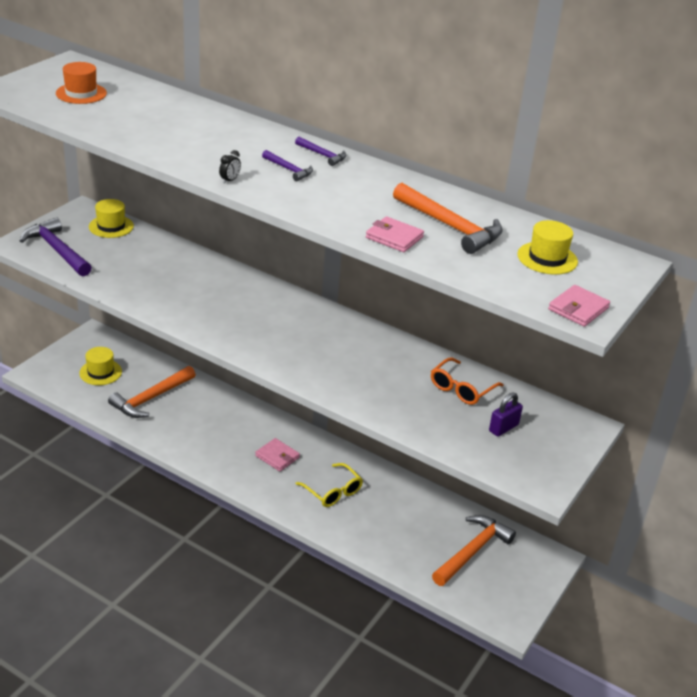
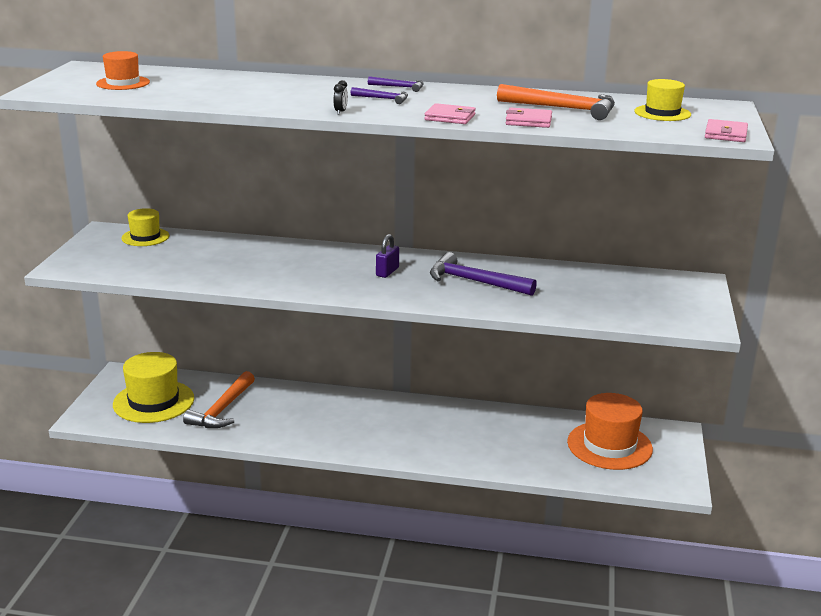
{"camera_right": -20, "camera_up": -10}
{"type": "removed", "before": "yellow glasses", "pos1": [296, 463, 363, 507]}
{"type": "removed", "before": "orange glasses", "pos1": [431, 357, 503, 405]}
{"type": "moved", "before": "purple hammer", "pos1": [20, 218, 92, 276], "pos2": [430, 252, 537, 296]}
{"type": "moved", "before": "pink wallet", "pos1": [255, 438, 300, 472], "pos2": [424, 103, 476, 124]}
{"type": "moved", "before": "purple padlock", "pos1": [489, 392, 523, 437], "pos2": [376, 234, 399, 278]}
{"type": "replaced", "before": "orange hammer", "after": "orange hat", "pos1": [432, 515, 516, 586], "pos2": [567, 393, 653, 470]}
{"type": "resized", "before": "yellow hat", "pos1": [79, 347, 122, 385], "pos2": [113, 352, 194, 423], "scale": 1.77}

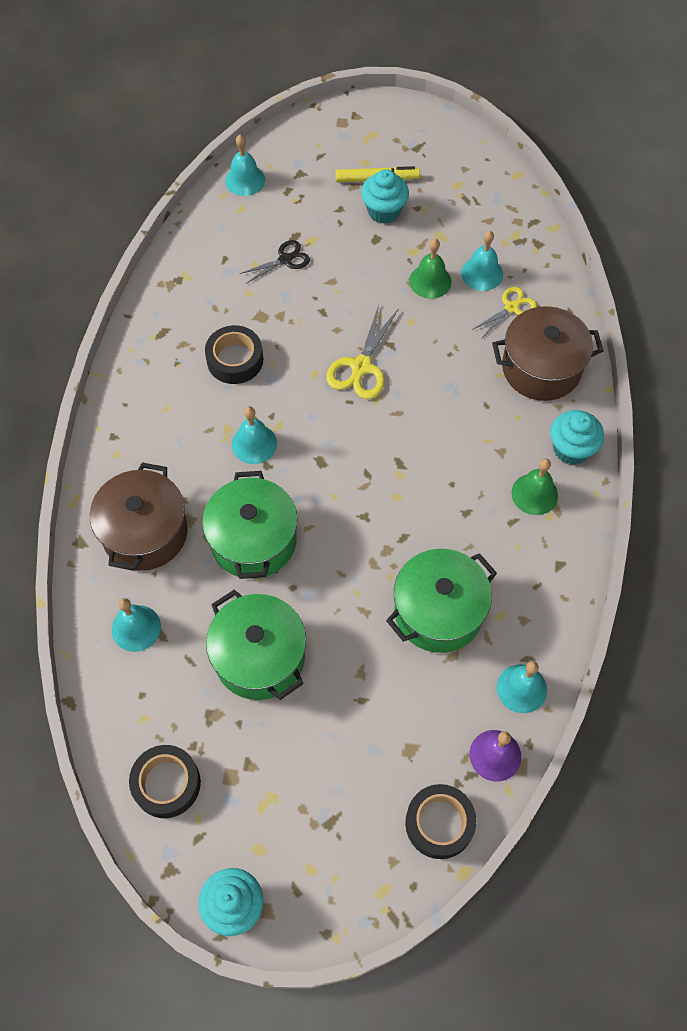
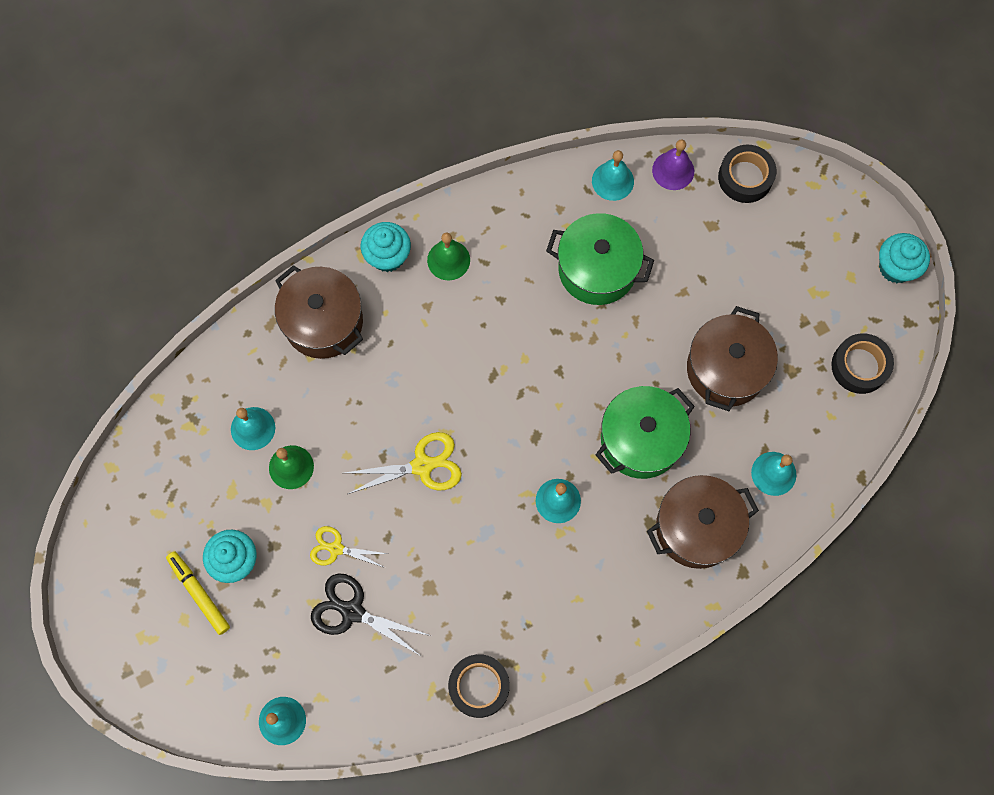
{"camera_right": -125, "camera_up": 10}
{"type": "moved", "before": "black tape", "pos1": [205, 325, 263, 384], "pos2": [448, 654, 510, 718]}
{"type": "moved", "before": "yellow scissors", "pos1": [472, 287, 537, 338], "pos2": [310, 526, 387, 568]}
{"type": "recoloured", "before": "green pot", "after": "brown pot", "pos1": [206, 589, 306, 700], "pos2": [687, 306, 778, 411]}
{"type": "resized", "before": "black scissors", "pos1": [240, 240, 310, 284], "pos2": [311, 573, 431, 655], "scale": 1.53}

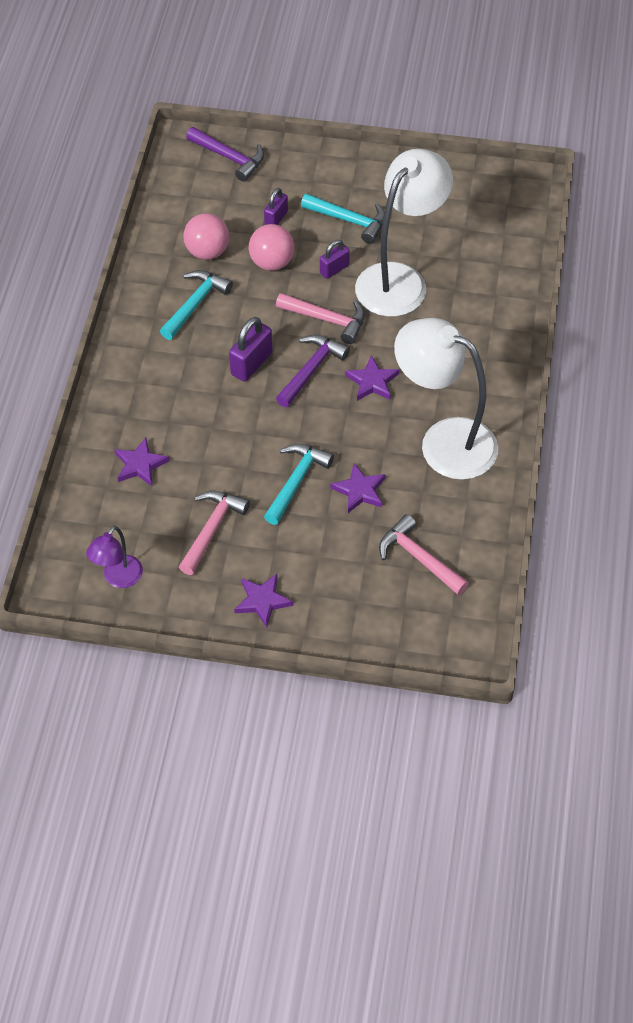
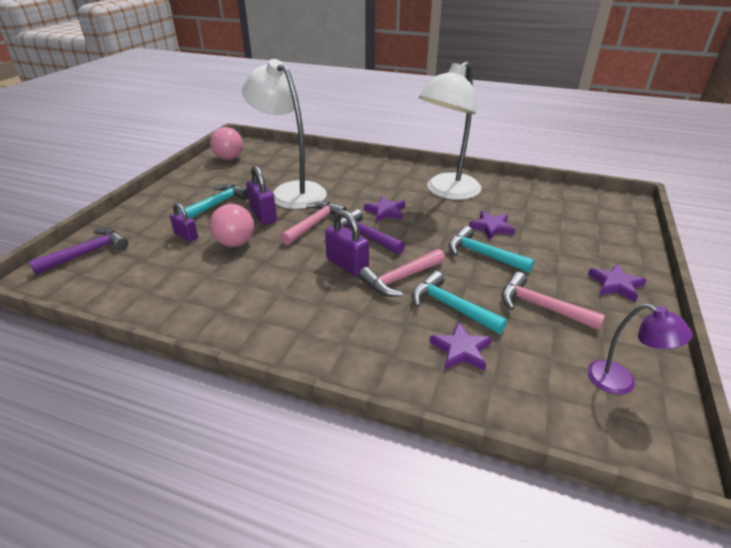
{"camera_right": -80, "camera_up": -20}
{"type": "moved", "before": "turquoise hammer", "pos1": [160, 270, 233, 340], "pos2": [412, 271, 507, 334]}
{"type": "moved", "before": "pink ball", "pos1": [183, 213, 229, 260], "pos2": [210, 127, 243, 160]}
{"type": "moved", "before": "pink hammer", "pos1": [379, 514, 469, 595], "pos2": [358, 249, 445, 297]}
{"type": "resized", "before": "purple padlock", "pos1": [320, 240, 350, 279], "pos2": [246, 165, 277, 225], "scale": 1.54}

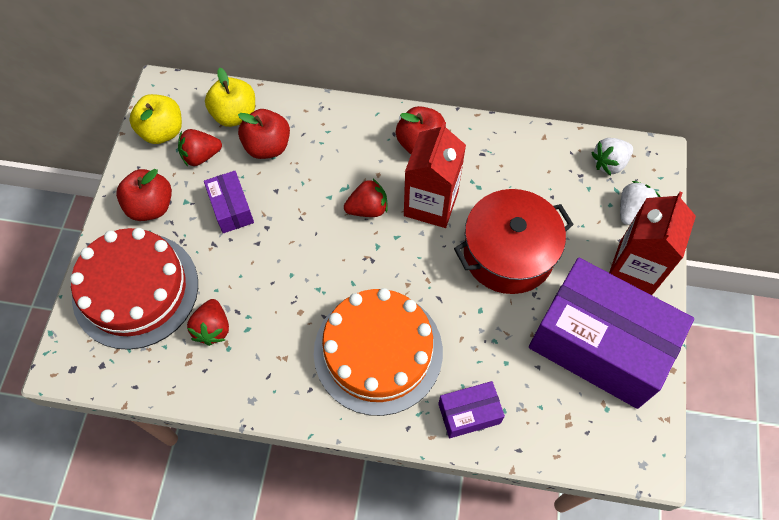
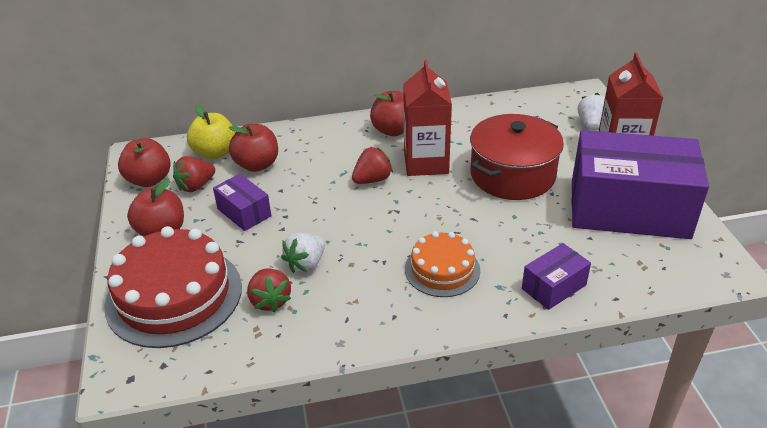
{"camera_right": -20, "camera_up": -25}
{"type": "moved", "before": "white strawberry", "pos1": [592, 138, 633, 175], "pos2": [281, 233, 325, 273]}
{"type": "recoloured", "before": "yellow apple", "after": "red apple", "pos1": [129, 94, 182, 144], "pos2": [118, 138, 171, 187]}
{"type": "resized", "before": "orange cake", "pos1": [314, 288, 443, 416], "pos2": [405, 231, 480, 297], "scale": 0.57}

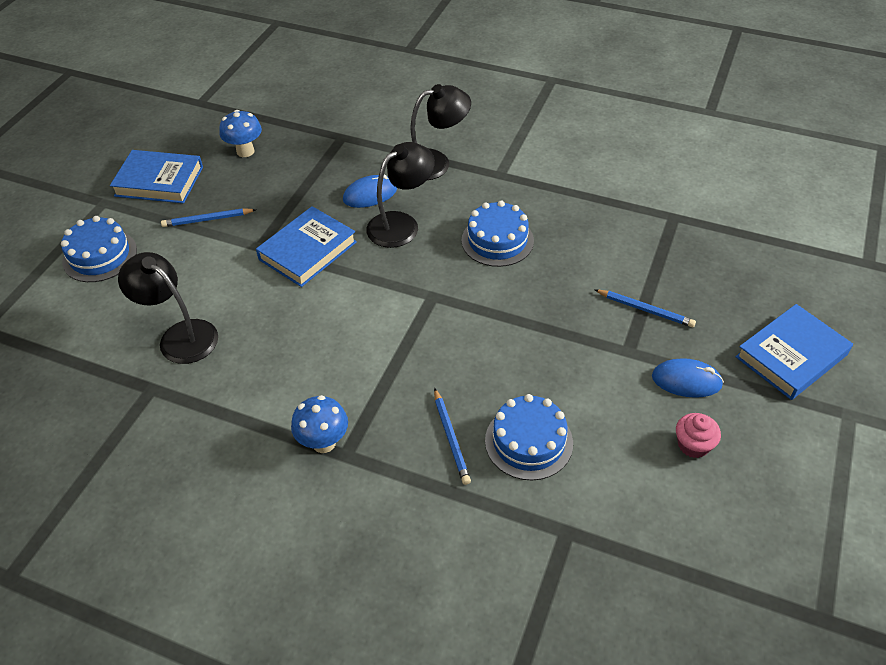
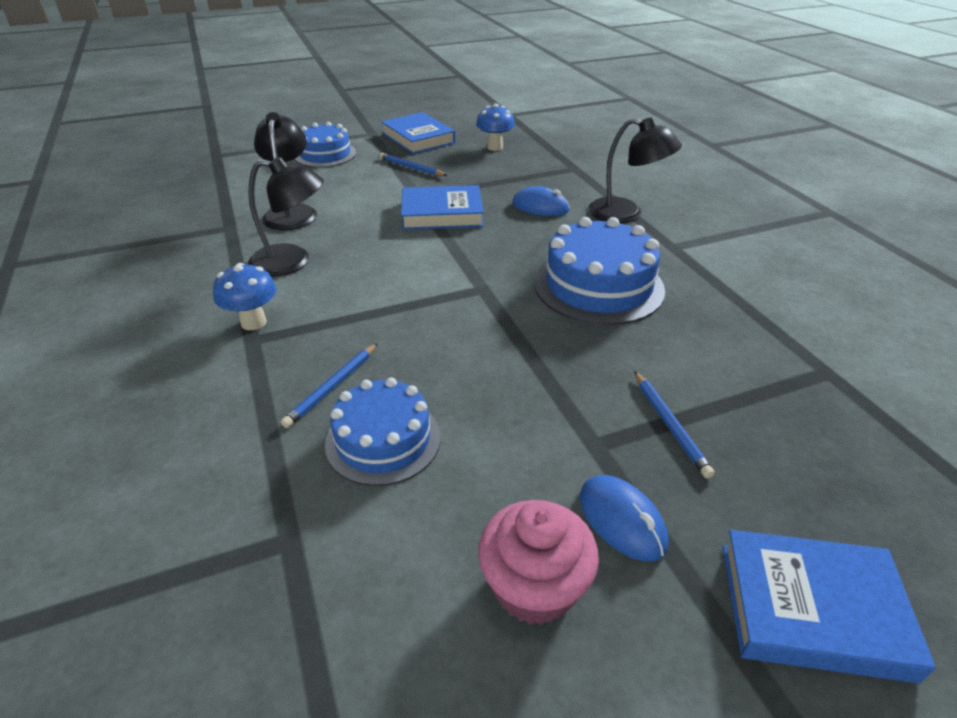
{"camera_right": 45, "camera_up": -10}
{"type": "moved", "before": "black lamp", "pos1": [366, 142, 435, 248], "pos2": [248, 156, 324, 277]}
{"type": "resized", "before": "blue cake", "pos1": [461, 200, 534, 267], "pos2": [534, 217, 665, 325], "scale": 1.5}
{"type": "resized", "before": "pink cupcake", "pos1": [676, 413, 721, 458], "pos2": [478, 500, 599, 625], "scale": 1.62}

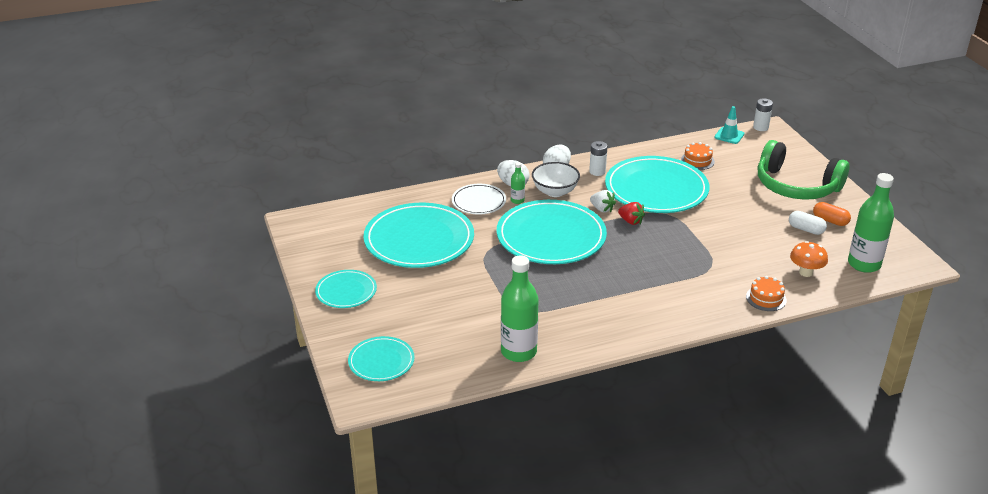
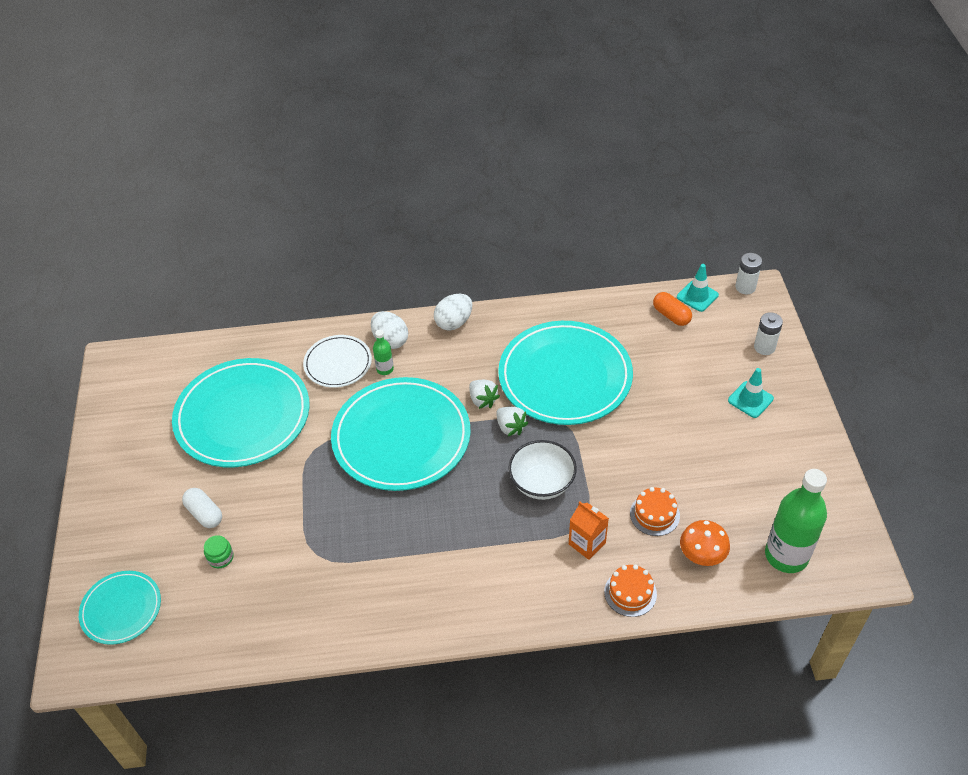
{"camera_right": 15, "camera_up": 15}
{"type": "removed", "before": "turquoise plate", "pos1": [315, 270, 377, 308]}
{"type": "removed", "before": "green bottle", "pos1": [501, 255, 539, 362]}
{"type": "added", "after": "green jar", "pos2": [204, 535, 234, 568]}
{"type": "added", "after": "orange carton", "pos2": [569, 502, 609, 560]}
{"type": "moved", "before": "white bowl", "pos1": [532, 162, 580, 197], "pos2": [508, 440, 577, 500]}
{"type": "moved", "before": "white battery", "pos1": [589, 141, 608, 176], "pos2": [754, 312, 783, 355]}
{"type": "moved", "before": "orange cake", "pos1": [681, 142, 715, 170], "pos2": [630, 487, 680, 536]}
{"type": "moved", "before": "white capsule", "pos1": [789, 211, 827, 235], "pos2": [182, 488, 222, 528]}
{"type": "moved", "before": "orange capsule", "pos1": [813, 202, 851, 226], "pos2": [653, 292, 692, 326]}
{"type": "replaced", "before": "green headphones", "after": "turquoise traffic cone", "pos1": [758, 140, 849, 200], "pos2": [728, 368, 774, 418]}
{"type": "recoloured", "before": "red strawberry", "after": "white strawberry", "pos1": [618, 202, 645, 225], "pos2": [496, 406, 528, 436]}

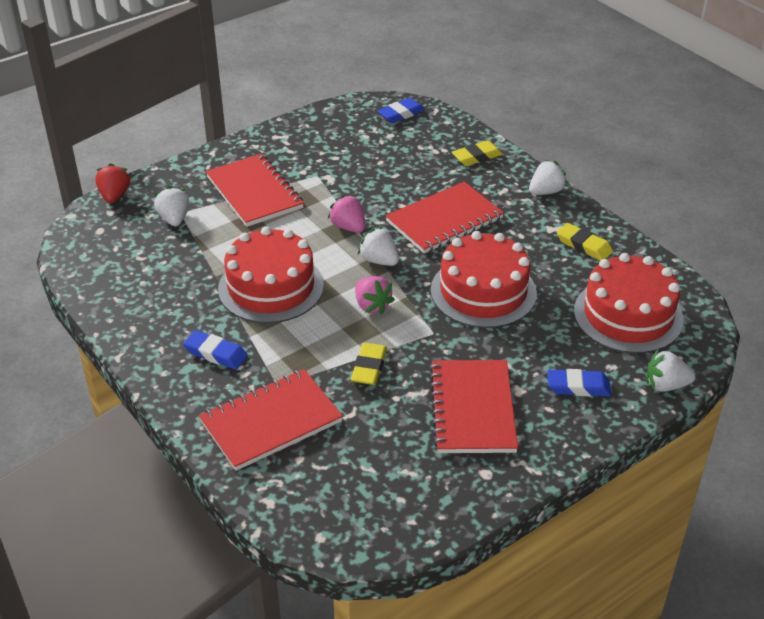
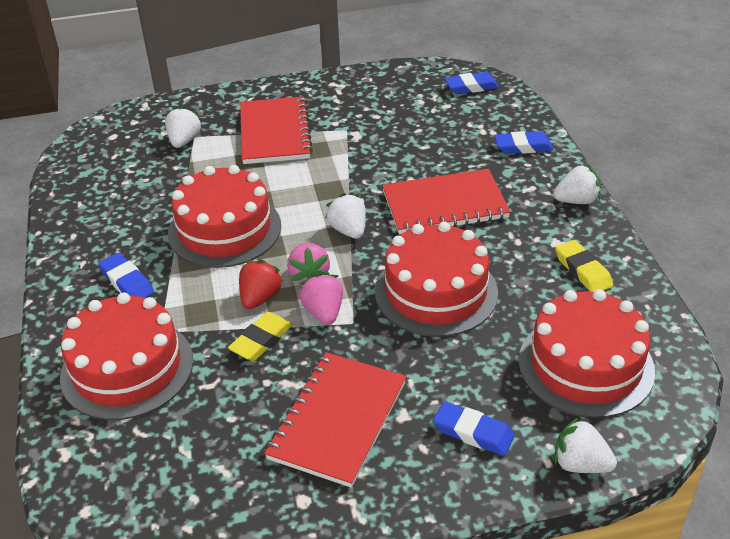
{"camera_right": 25, "camera_up": 0}
{"type": "moved", "before": "red strawberry", "pos1": [95, 163, 130, 203], "pos2": [239, 259, 284, 309]}
{"type": "moved", "before": "pink strawberry", "pos1": [328, 195, 365, 233], "pos2": [299, 273, 343, 325]}
{"type": "replaced", "before": "red notebook", "after": "red cake", "pos1": [199, 369, 343, 471], "pos2": [60, 292, 193, 420]}
{"type": "recoloured", "before": "yellow eraser", "after": "blue eraser", "pos1": [452, 140, 503, 166], "pos2": [494, 131, 553, 154]}

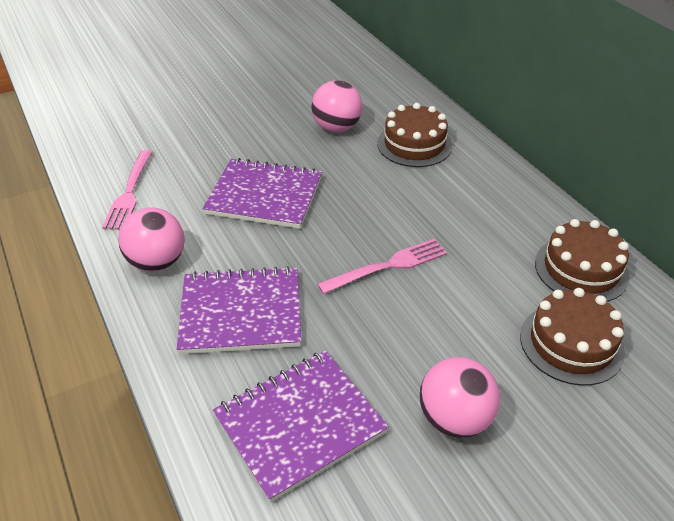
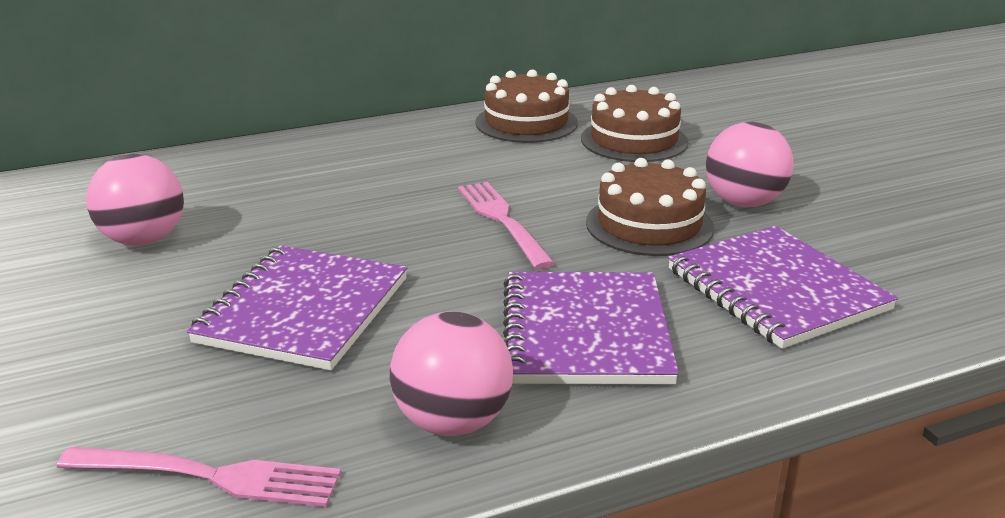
{"camera_right": -85, "camera_up": -15}
{"type": "moved", "before": "brown cake", "pos1": [377, 103, 452, 167], "pos2": [586, 158, 714, 256]}

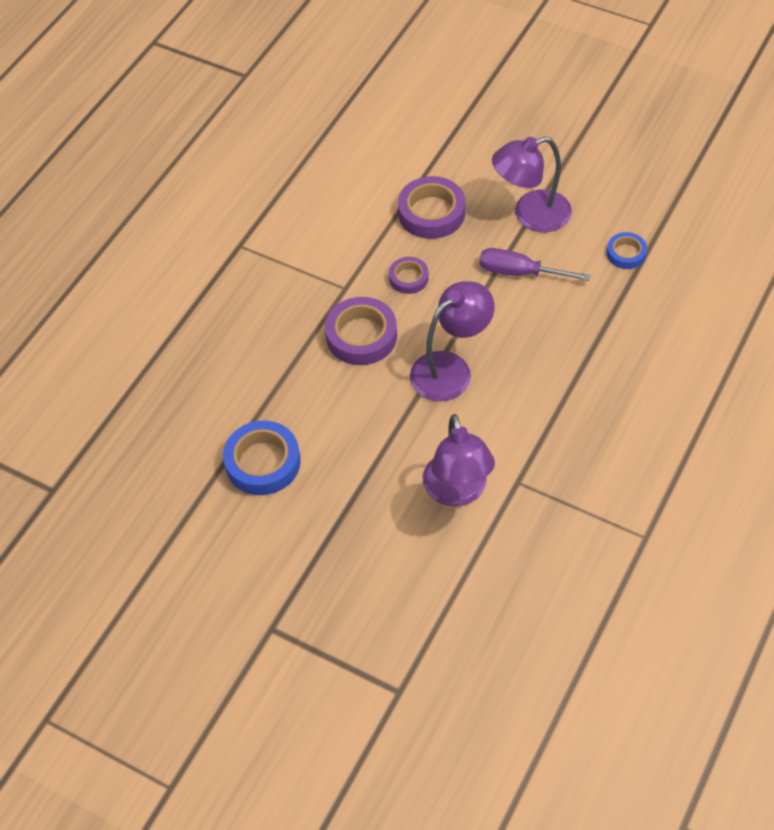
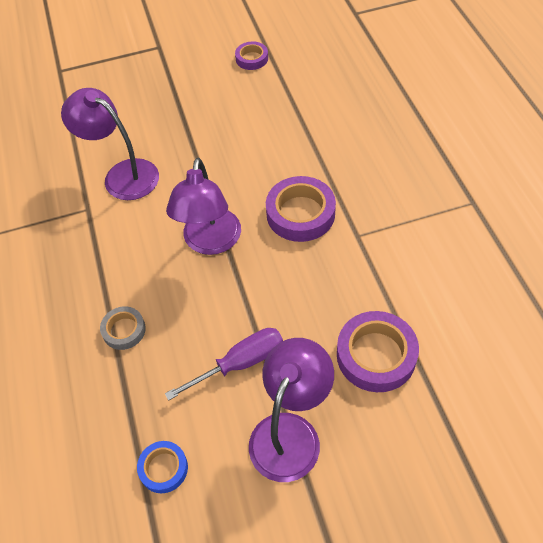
{"camera_right": 135, "camera_up": 0}
{"type": "removed", "before": "blue tape", "pos1": [223, 421, 301, 495]}
{"type": "added", "after": "grey tape", "pos2": [100, 306, 146, 350]}
{"type": "moved", "before": "purple tape", "pos1": [389, 257, 429, 294], "pos2": [235, 42, 268, 70]}

